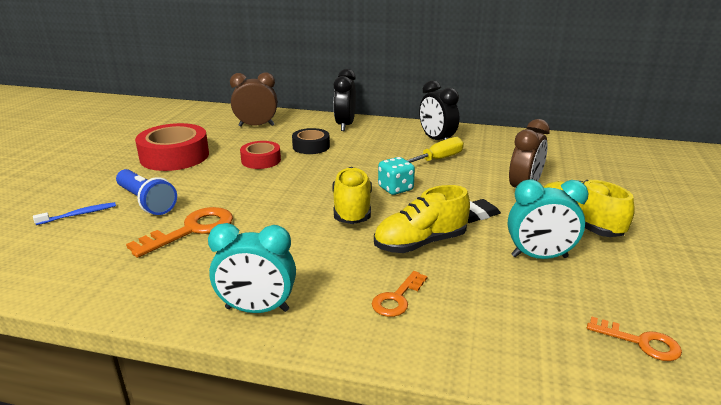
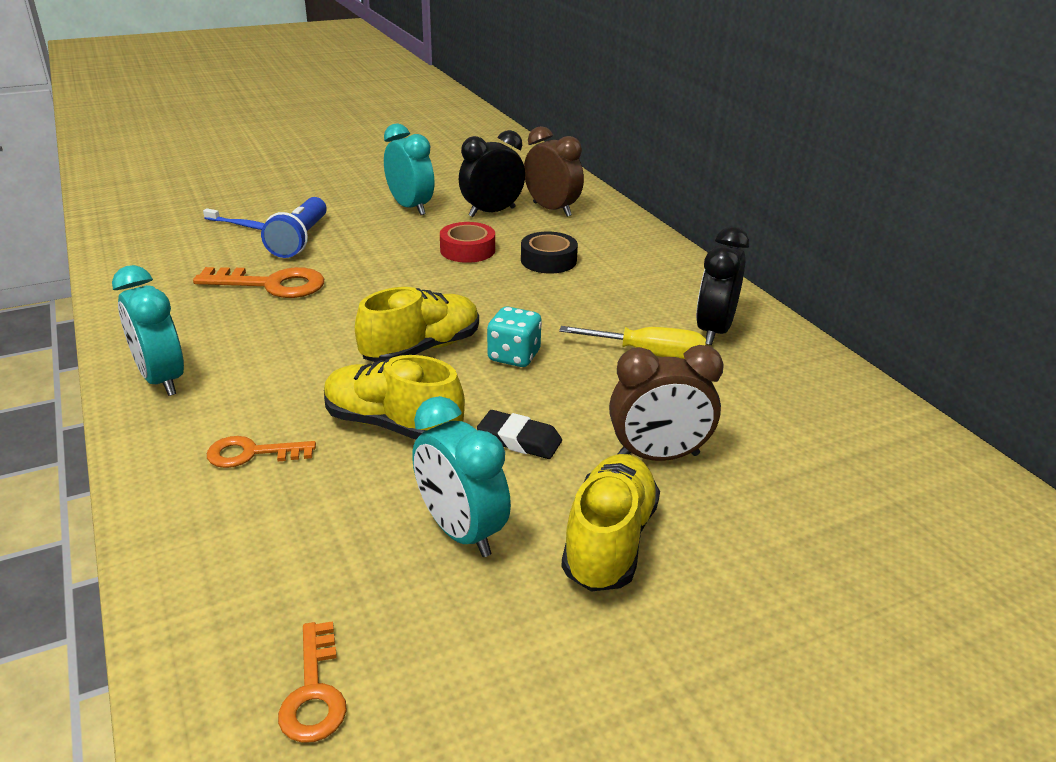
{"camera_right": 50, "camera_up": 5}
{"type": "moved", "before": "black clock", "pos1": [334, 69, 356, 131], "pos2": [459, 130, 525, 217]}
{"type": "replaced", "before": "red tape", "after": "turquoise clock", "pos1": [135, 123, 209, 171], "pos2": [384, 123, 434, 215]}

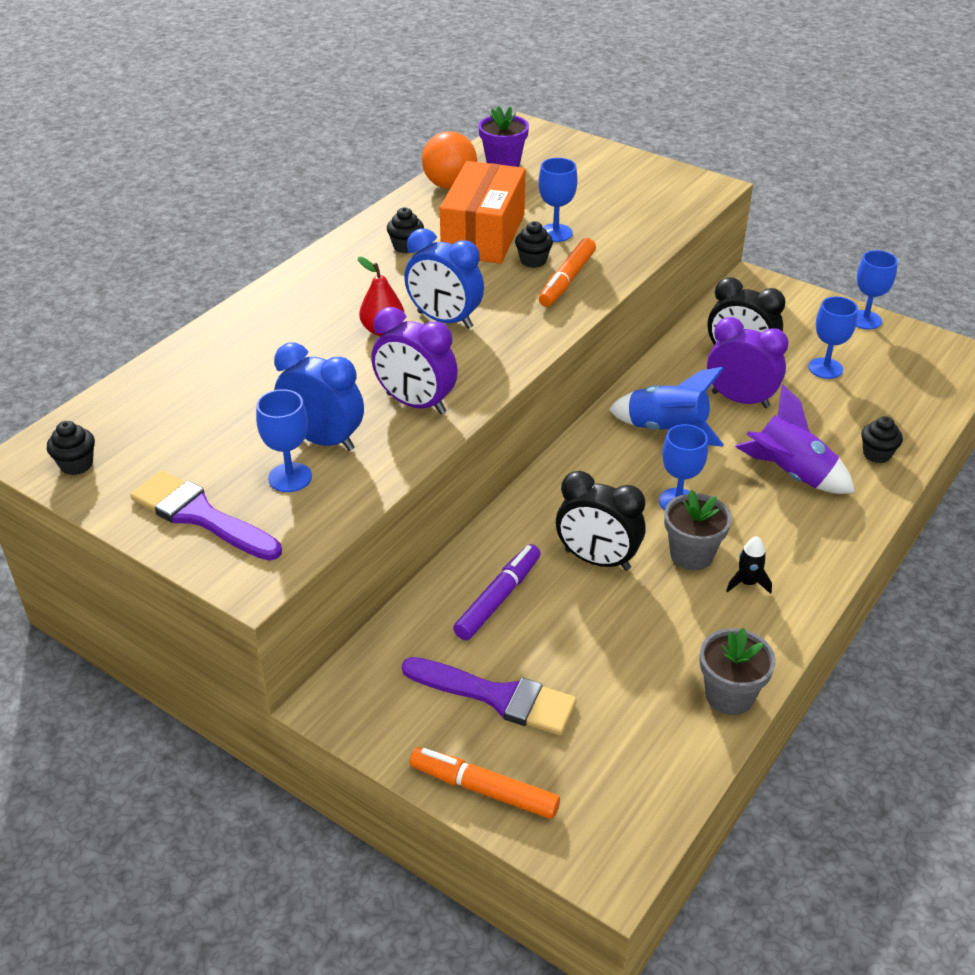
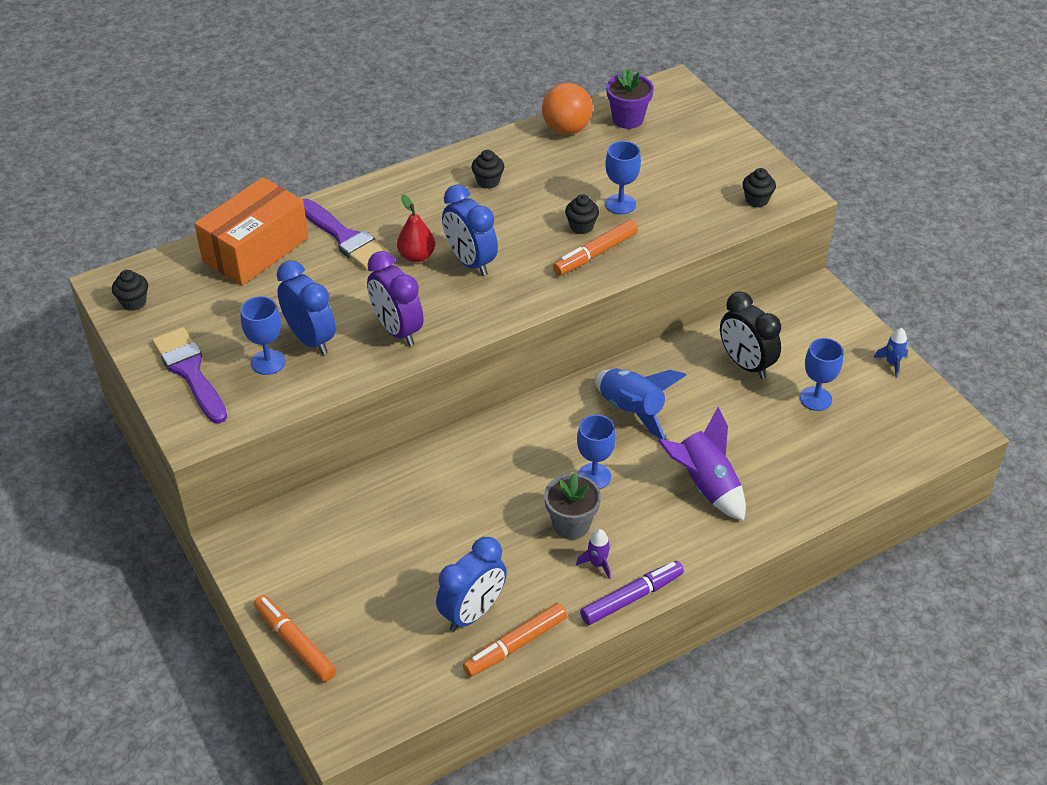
{"camera_right": 25, "camera_up": 5}
{"type": "removed", "before": "black clock", "pos1": [556, 471, 646, 570]}
{"type": "removed", "before": "purple clock", "pos1": [707, 317, 789, 408]}
{"type": "added", "after": "blue clock", "pos2": [436, 537, 507, 632]}
{"type": "moved", "before": "purple brush", "pos1": [402, 657, 577, 735], "pos2": [302, 199, 390, 270]}
{"type": "moved", "before": "orange box", "pos1": [440, 161, 526, 264], "pos2": [194, 177, 309, 286]}
{"type": "moved", "before": "purple marker", "pos1": [453, 544, 541, 640], "pos2": [580, 561, 684, 625]}
{"type": "moved", "before": "black cupcake", "pos1": [861, 416, 903, 463], "pos2": [742, 168, 776, 207]}
{"type": "replaced", "before": "grey flower pot", "after": "orange marker", "pos1": [699, 628, 776, 715], "pos2": [463, 603, 567, 677]}
{"type": "replaced", "before": "blue goblet", "after": "blue rocket", "pos1": [856, 250, 898, 330], "pos2": [874, 328, 908, 377]}
{"type": "recoloured", "before": "black rocket", "after": "purple rocket", "pos1": [726, 536, 772, 594], "pos2": [576, 529, 611, 579]}

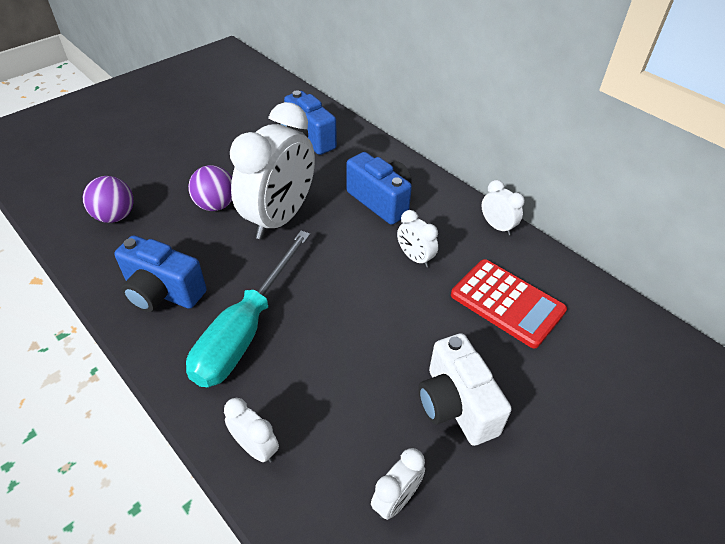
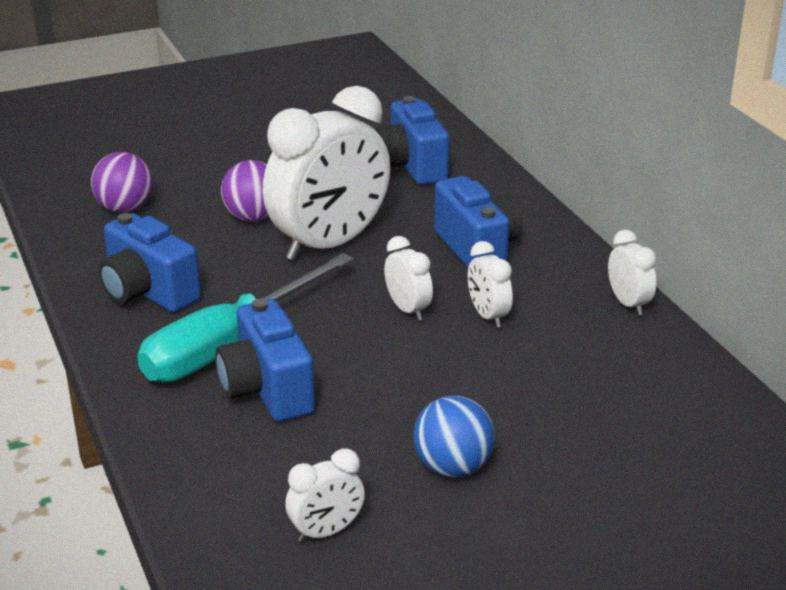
{"camera_right": 20, "camera_up": -15}
{"type": "removed", "before": "red calculator", "pos1": [451, 259, 567, 348]}
{"type": "added", "after": "blue camera", "pos2": [215, 298, 315, 422]}
{"type": "moved", "before": "white clock", "pos1": [224, 398, 279, 463], "pos2": [384, 236, 433, 321]}
{"type": "replaced", "before": "white camera", "after": "blue ball", "pos1": [418, 333, 512, 446], "pos2": [413, 395, 495, 477]}

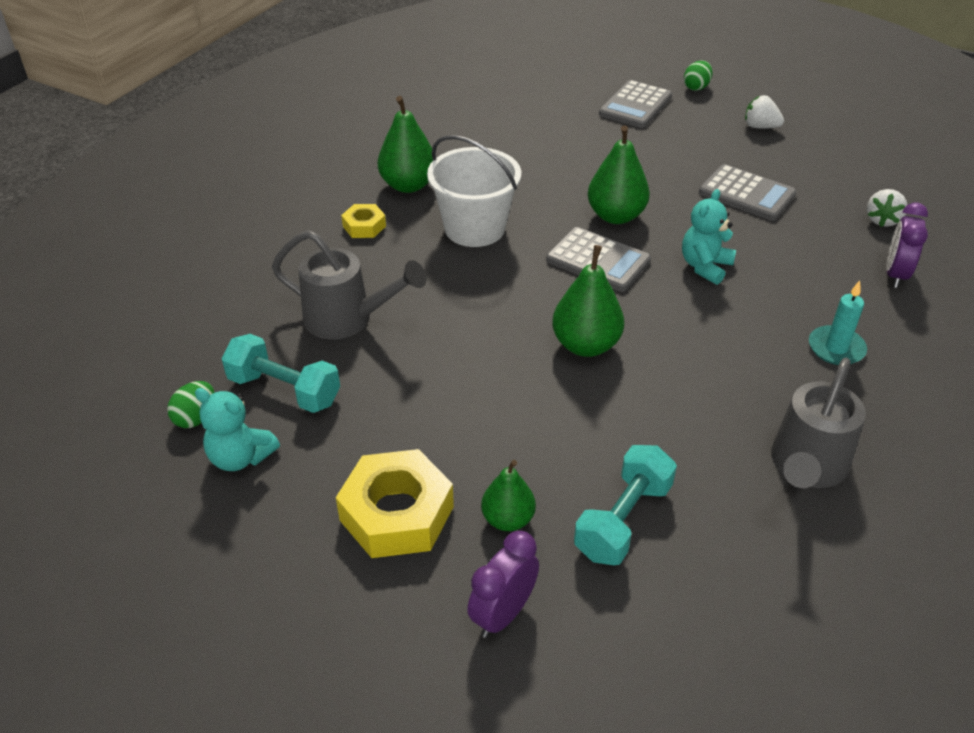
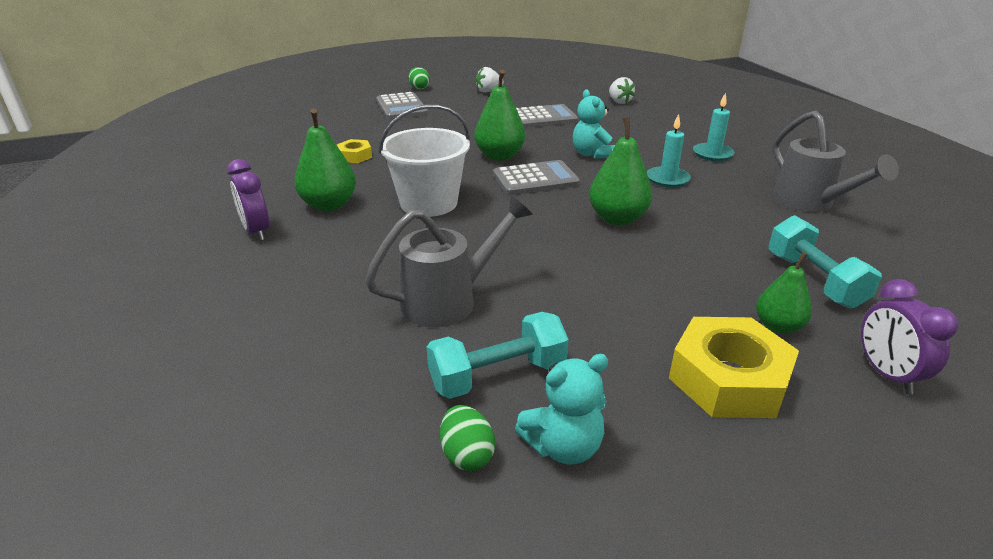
{"camera_right": -50, "camera_up": -10}
{"type": "added", "after": "turquoise candle", "pos2": [647, 114, 691, 188]}
{"type": "moved", "before": "yellow nut", "pos1": [341, 204, 386, 238], "pos2": [337, 139, 372, 163]}
{"type": "moved", "before": "purple clock", "pos1": [886, 203, 928, 288], "pos2": [227, 159, 269, 241]}

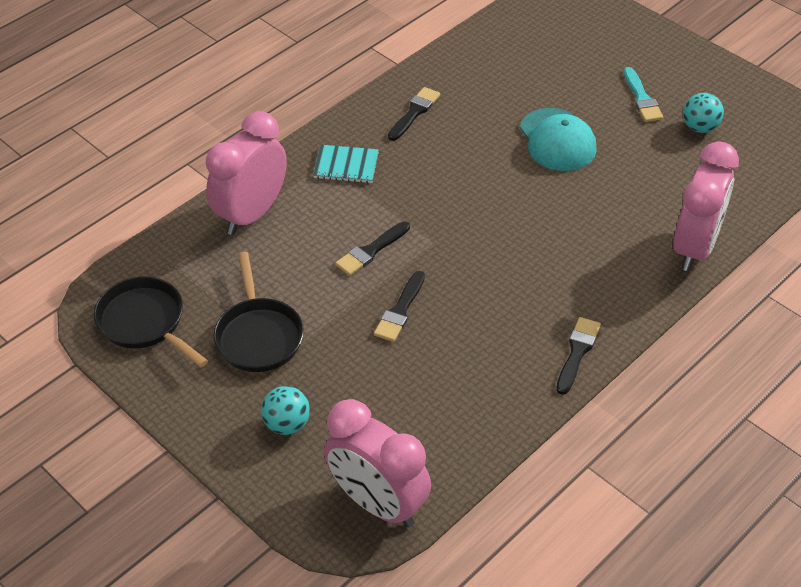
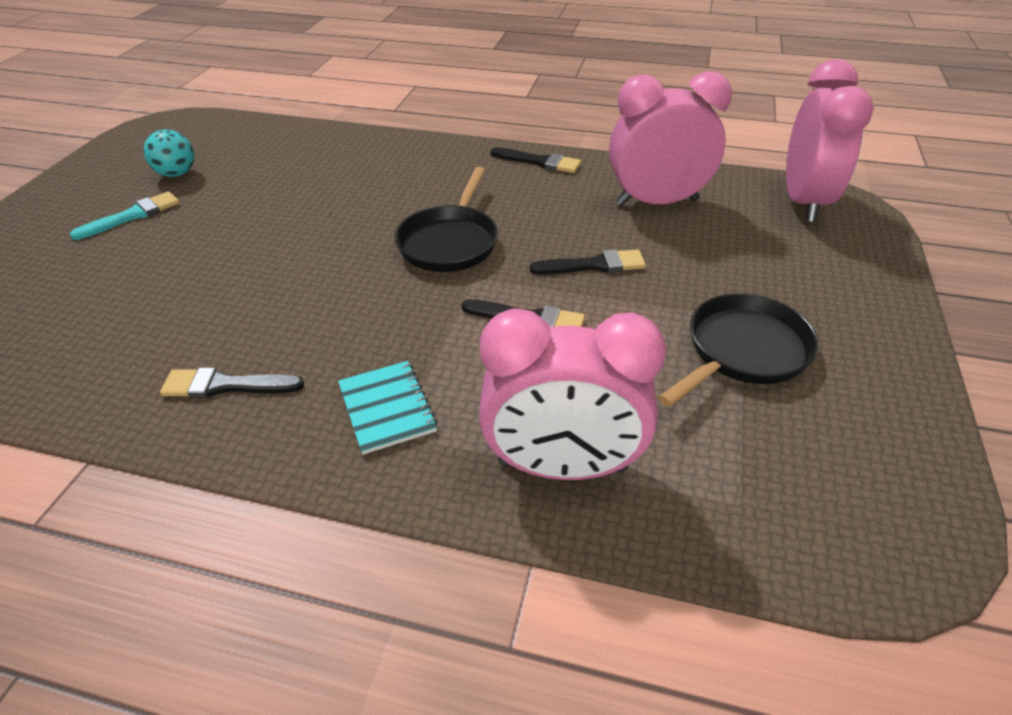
{"camera_right": -120, "camera_up": -5}
{"type": "removed", "before": "turquoise ball", "pos1": [261, 386, 310, 435]}
{"type": "removed", "before": "turquoise cap", "pos1": [520, 108, 597, 171]}
{"type": "moved", "before": "black pan", "pos1": [94, 277, 208, 367], "pos2": [395, 167, 498, 272]}
{"type": "moved", "before": "pink clock", "pos1": [673, 141, 739, 271], "pos2": [609, 71, 732, 206]}
{"type": "turned", "before": "black brush", "pos1": [556, 317, 601, 395], "pos2": [491, 147, 581, 173], "turn": -150}

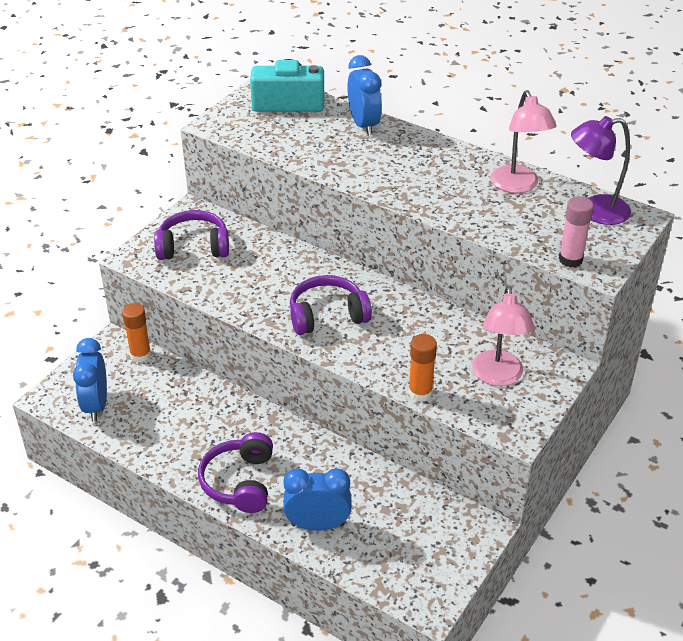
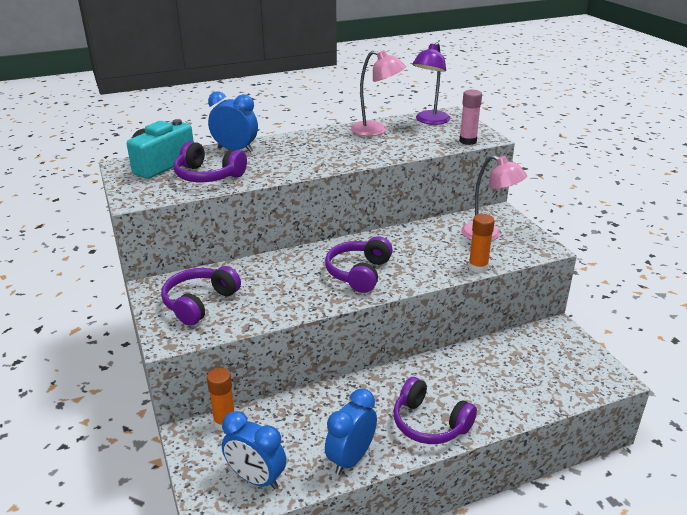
{"camera_right": -55, "camera_up": -10}
{"type": "added", "after": "purple headphones", "pos2": [174, 141, 247, 182]}
{"type": "moved", "before": "blue clock", "pos1": [283, 468, 351, 531], "pos2": [325, 388, 377, 475]}

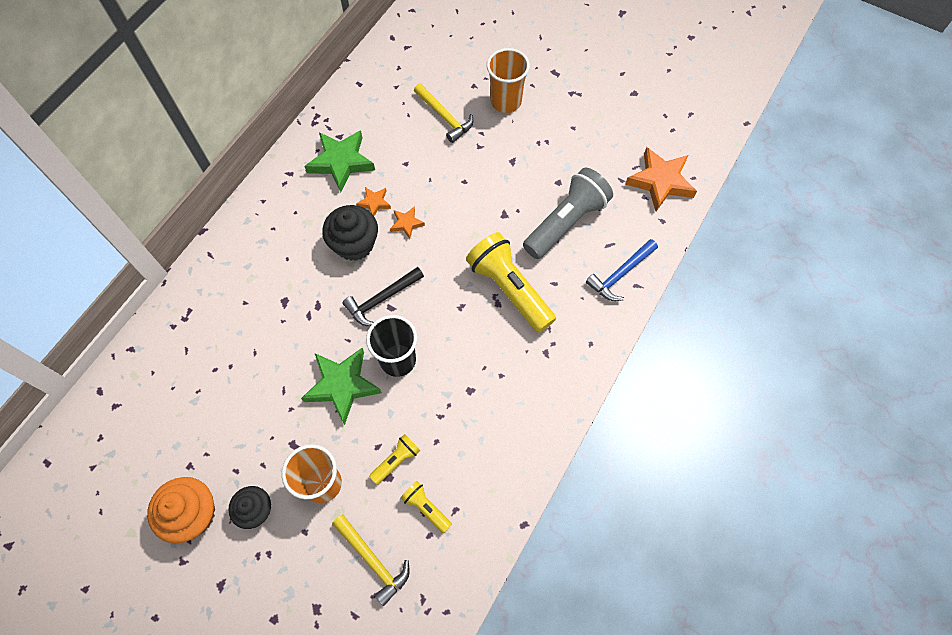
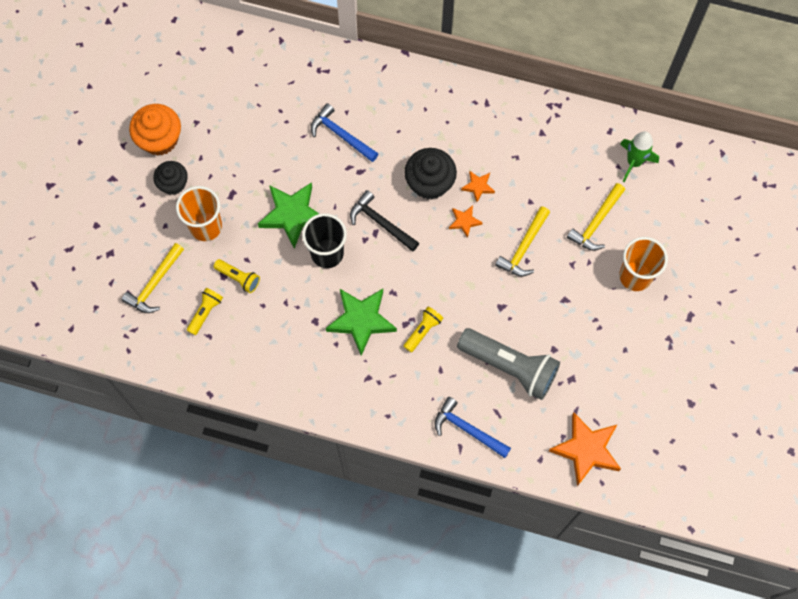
{"camera_right": 75, "camera_up": 5}
{"type": "added", "after": "blue hammer", "pos2": [311, 103, 379, 162]}
{"type": "added", "after": "yellow hammer", "pos2": [495, 206, 550, 277]}
{"type": "added", "after": "green rocket", "pos2": [620, 131, 659, 182]}
{"type": "moved", "before": "green star", "pos1": [304, 130, 375, 192], "pos2": [326, 289, 397, 356]}
{"type": "resized", "before": "yellow flashlight", "pos1": [466, 232, 556, 333], "pos2": [403, 307, 443, 352], "scale": 0.48}

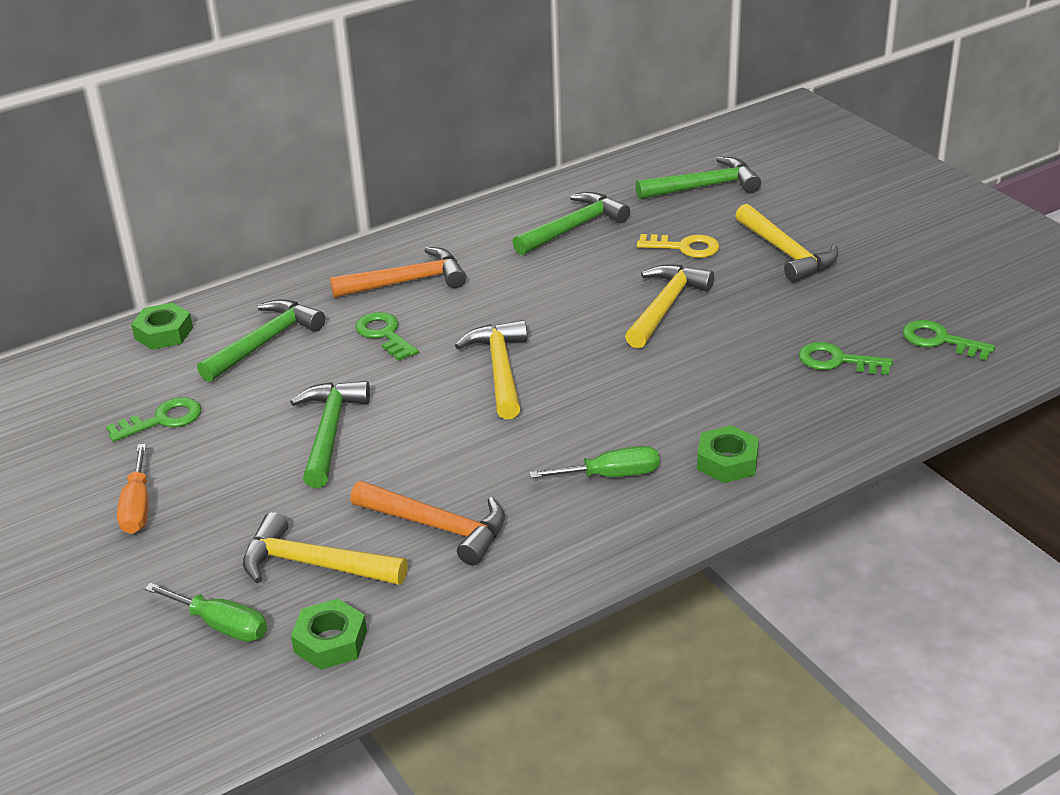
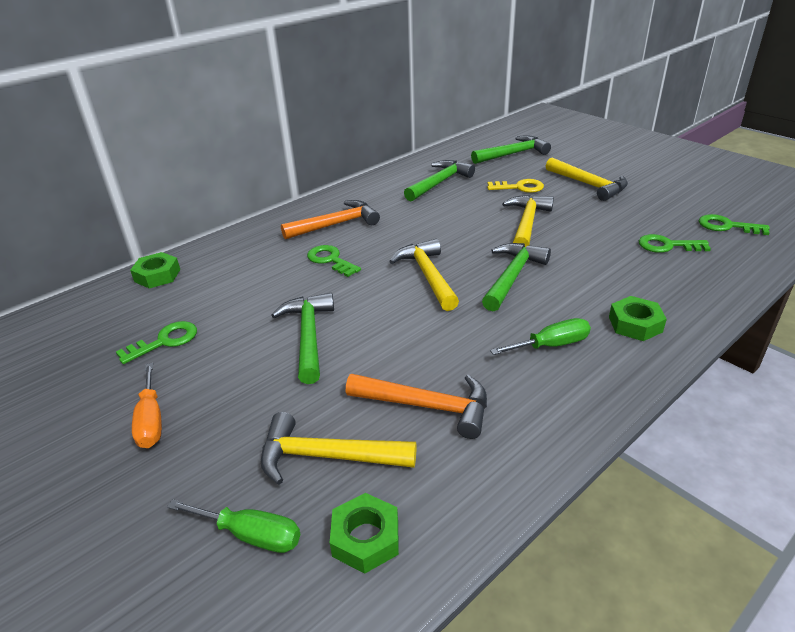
{"camera_right": -10, "camera_up": 0}
{"type": "moved", "before": "green hammer", "pos1": [197, 299, 325, 382], "pos2": [482, 243, 551, 311]}

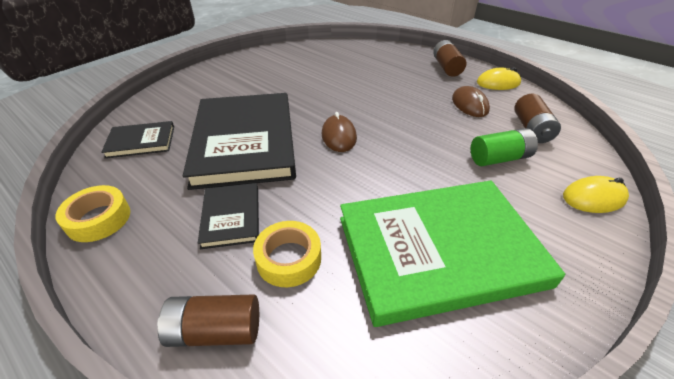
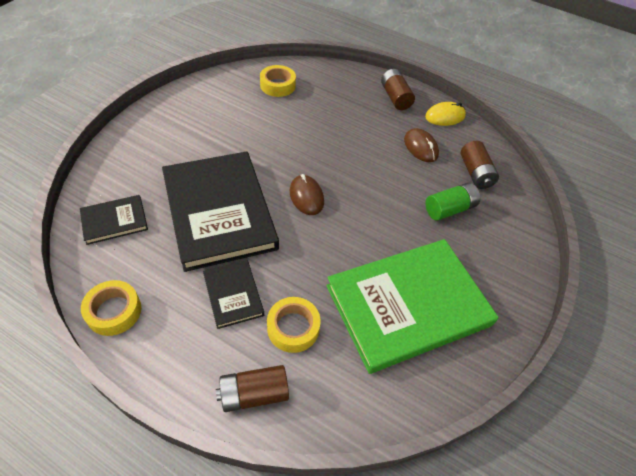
{"camera_right": -15, "camera_up": 10}
{"type": "removed", "before": "yellow mouse", "pos1": [563, 176, 629, 213]}
{"type": "added", "after": "yellow tape", "pos2": [260, 65, 296, 97]}

